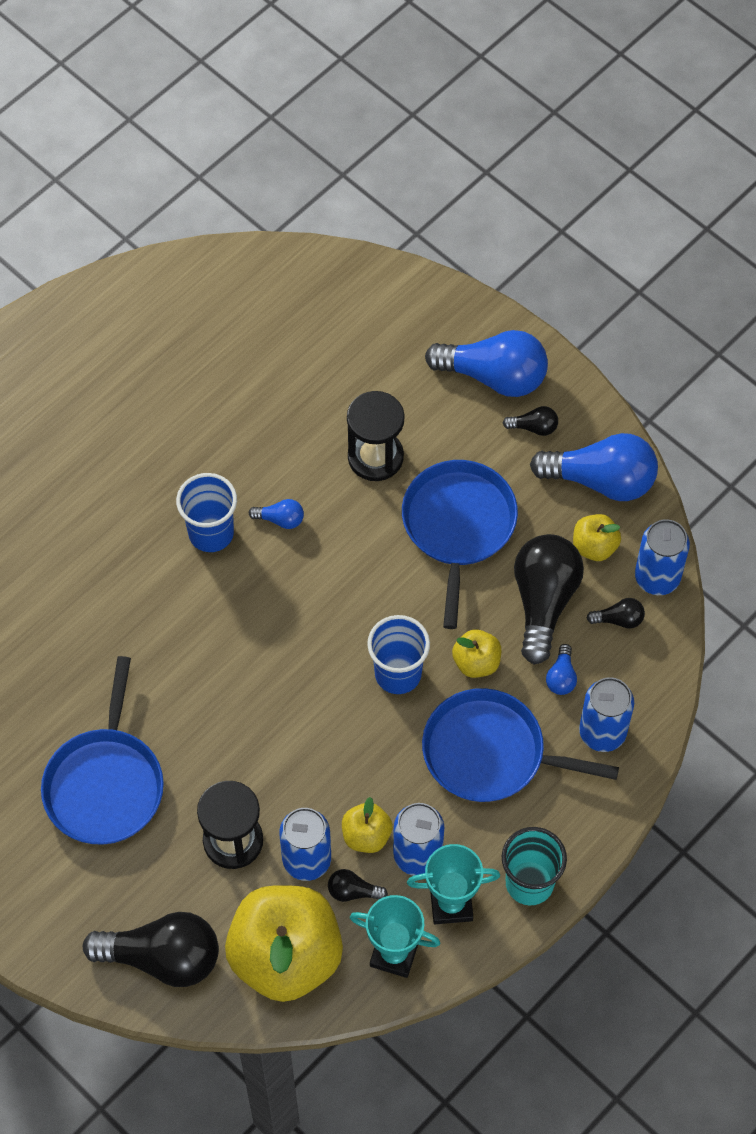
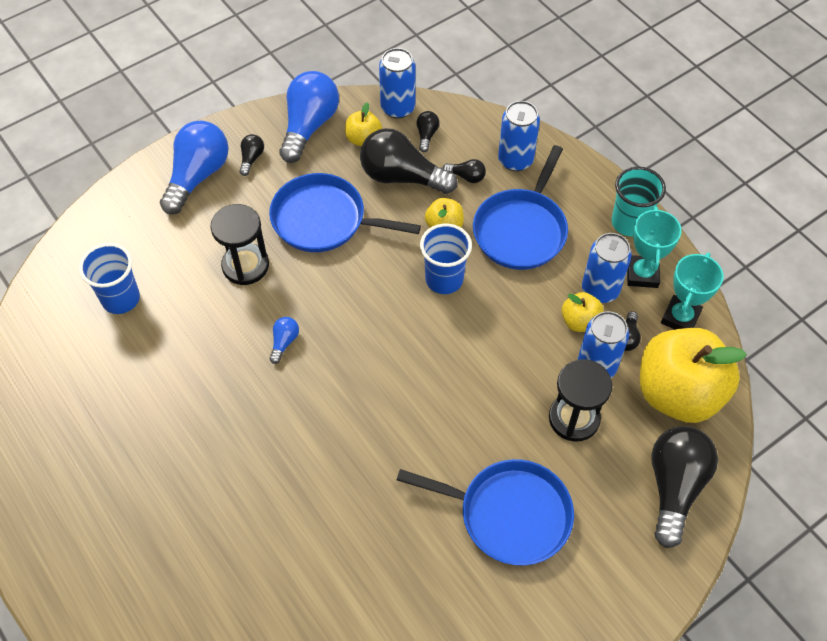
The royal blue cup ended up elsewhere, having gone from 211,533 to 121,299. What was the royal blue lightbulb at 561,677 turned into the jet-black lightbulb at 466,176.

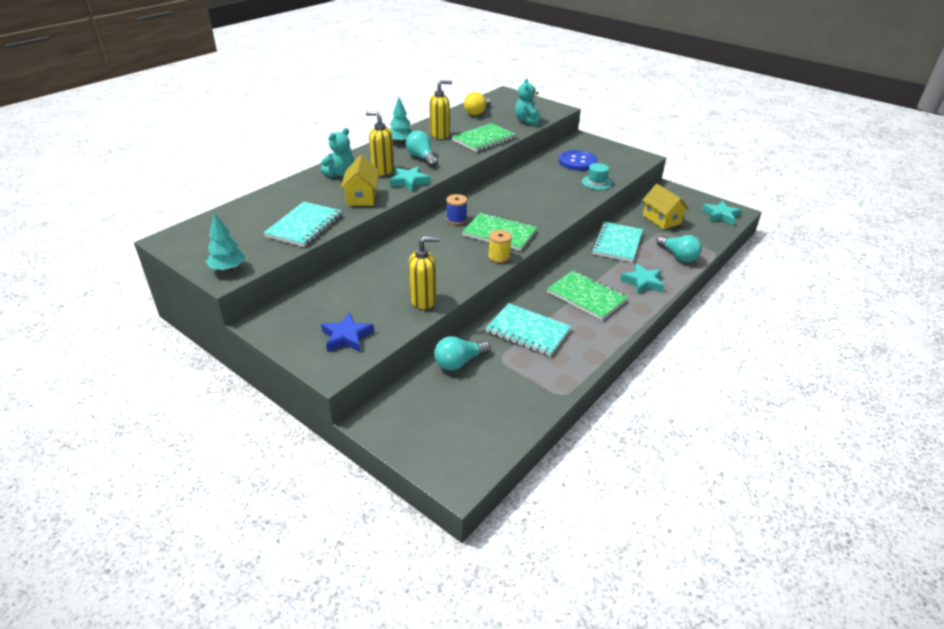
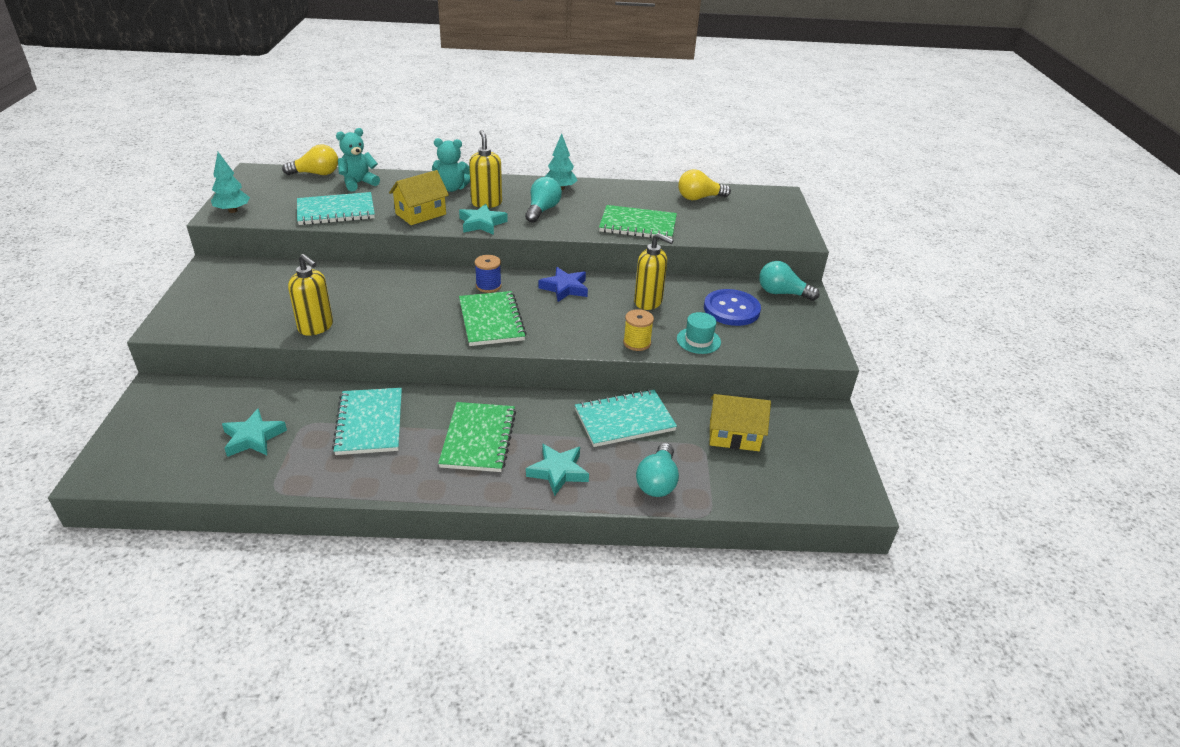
The royal blue five-pointed star ended up elsewhere, having gone from 347,337 to 565,288. The golden pump bottle ended up elsewhere, having gone from 440,135 to 648,302. The teal lightbulb ended up elsewhere, having gone from 459,362 to 782,293. The golden spool ended up elsewhere, having gone from 499,257 to 637,343. The teal stuffed bear ended up elsewhere, having gone from 527,121 to 358,183. The golden house at 661,219 ended up facing another way, 75 degrees clockwise from before. The teal five-pointed star ended up elsewhere, having gone from 720,215 to 253,438. The second view gained the golden lightbulb at 316,174.

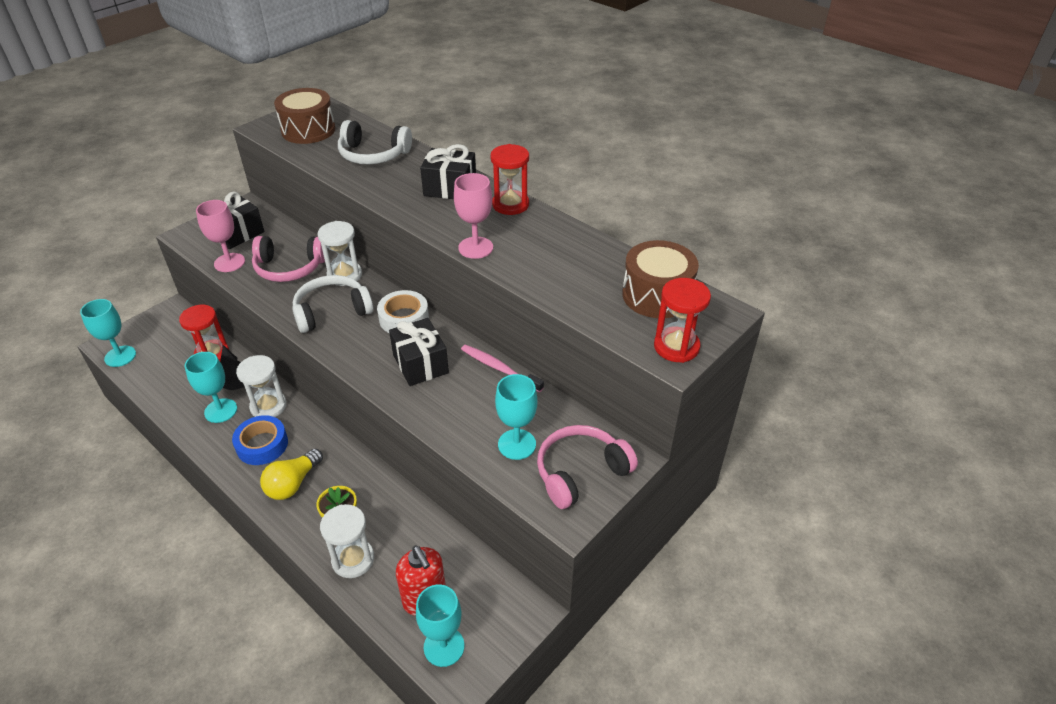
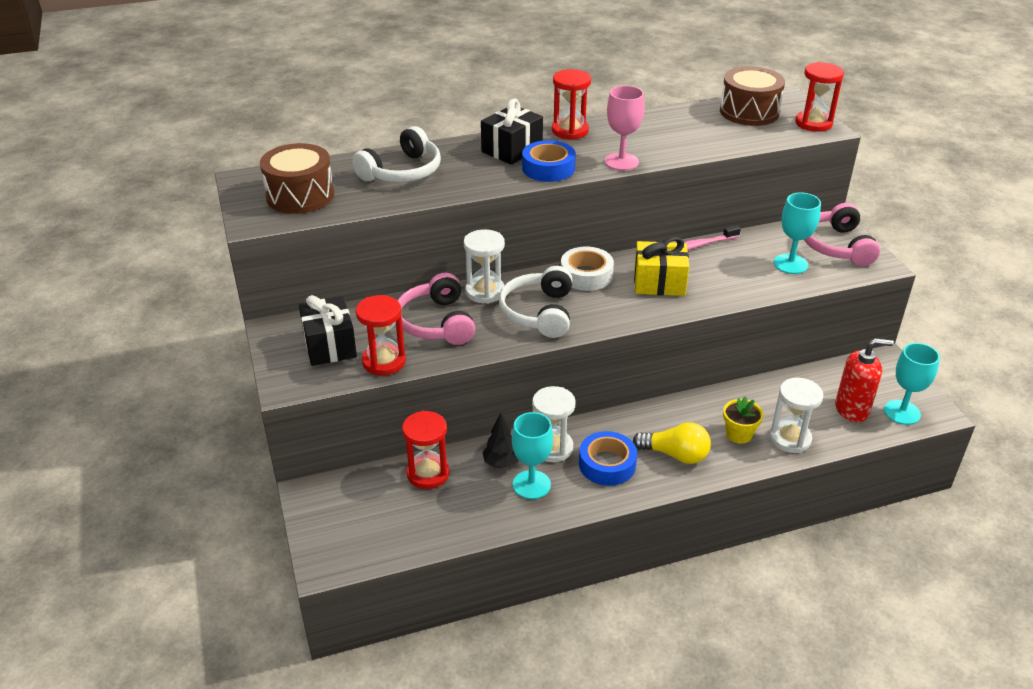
The second view lost the teal wine glass at 120,356. Where the rosy wine glass stood at 229,262, the scarlet sandglass came to stand at 384,361. The rosy headphones at 289,268 ended up facing another way, 135 degrees clockwise from before. The golden lightbulb at 293,483 ended up facing another way, 45 degrees counterclockwise from before. What was the jet-black present at 420,364 turned into the golden present at 659,283. The second view gained the royal blue sticky tape at 548,168.

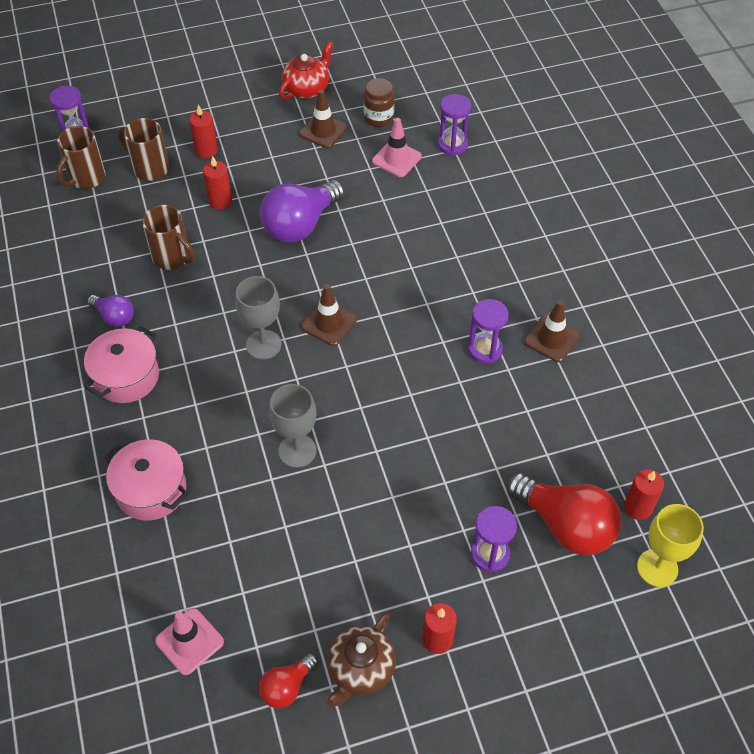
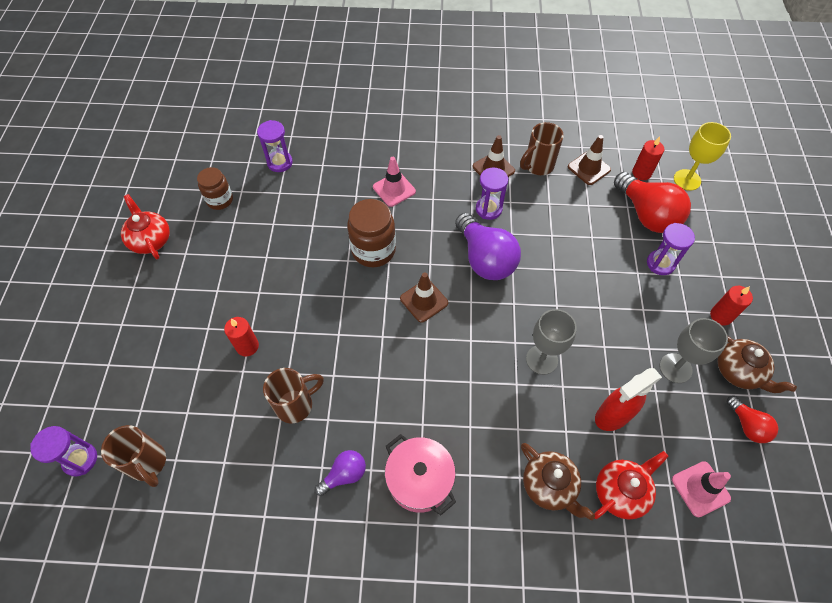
Where the rosy pot stood at 151,490, the russet teapot came to stand at 549,486. The russet tea mug ended up elsewhere, having gone from 149,168 to 537,166. The second view lost the scarlet wax candle at 206,150. The grey wine glass ended up elsewhere, having gone from 263,345 to 675,368. The purple lightbulb ended up elsewhere, having gone from 300,225 to 485,259. The russet road cone ended up elsewhere, having gone from 323,131 to 589,168. The rosy road cone ended up elsewhere, having gone from 396,159 to 394,189. The scarlet lightbulb at 565,525 ended up facing another way, 90 degrees clockwise from before. The second view gained the russet preserve jar at 373,250. The second view gained the scarlet teapot at 621,491. The second view gained the scarlet spray bottle at 612,416.

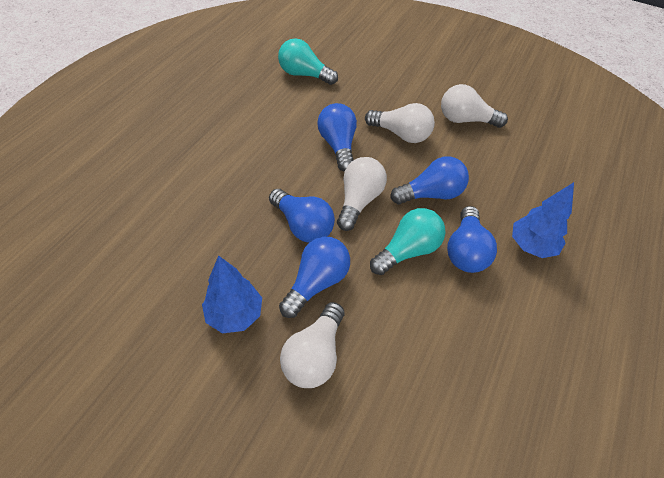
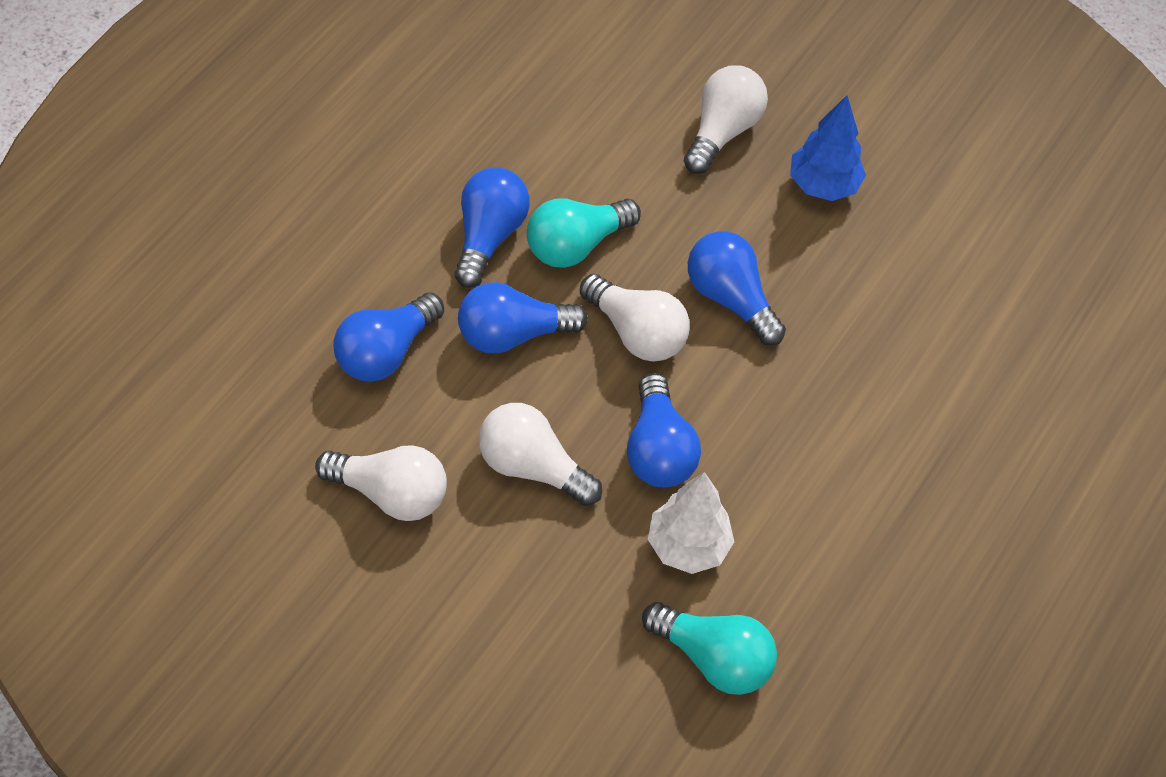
The royal blue lightbulb ended up elsewhere, having gone from 316,283 to 386,352. The white lightbulb at 359,201 ended up facing another way, 75 degrees counterclockwise from before. The second view lost the royal blue tree at 531,246. The second view gained the white tree at 688,546.

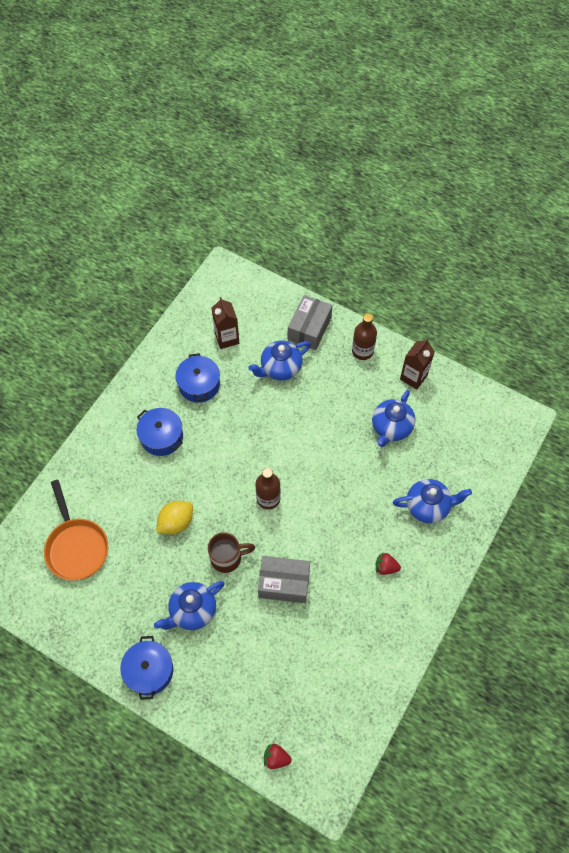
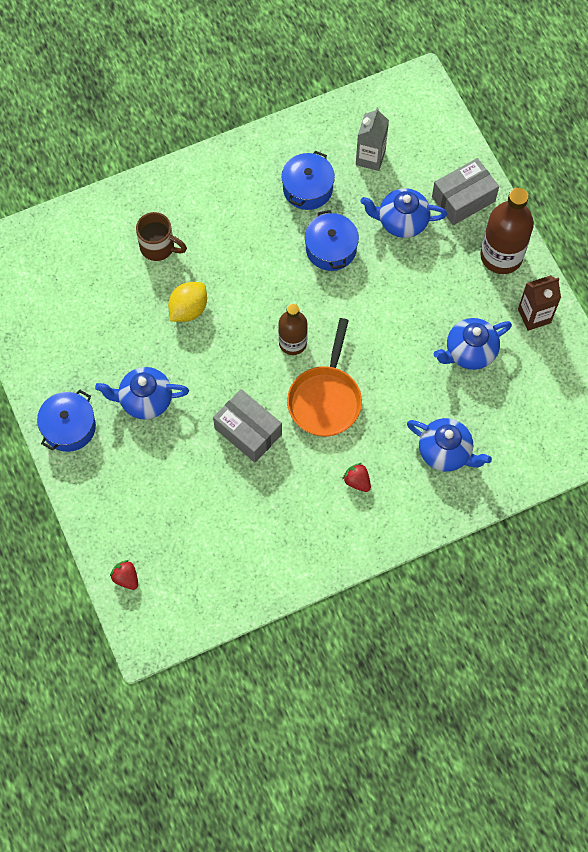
The orange pan ended up elsewhere, having gone from 76,547 to 325,399. The royal blue pot ended up elsewhere, having gone from 162,437 to 331,249. The golden citrus fruit at 176,522 ended up facing another way, 45 degrees counterclockwise from before. The russet tea mug ended up elsewhere, having gone from 227,558 to 159,247. What was the russet juice carton at 227,338 turned into the grey juice carton at 370,158. The size of the russet bottle at 362,351 changed by a factor of 1.56.

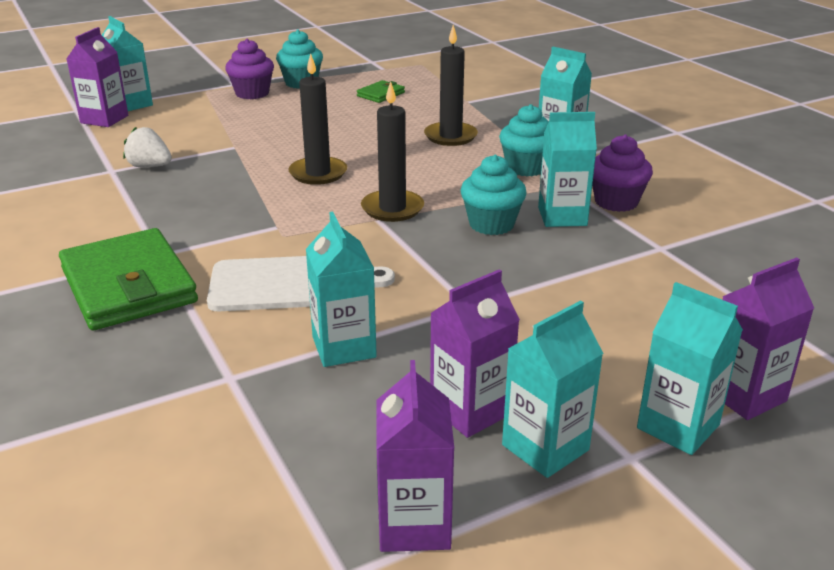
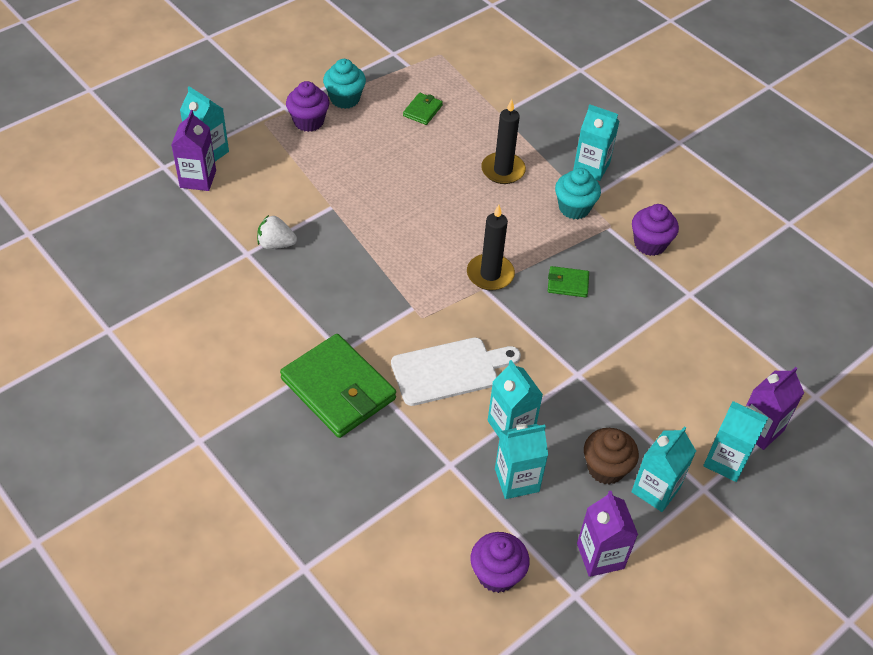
The second view lost the jet-black wax candle at 318,173. Where the purple juice carton stood at 470,410, the russet muffin came to stand at 606,468. Where the teal muffin stood at 491,224, the emerald billfold came to stand at 568,283. The teal juice carton ended up elsewhere, having gone from 562,216 to 516,480. The second view gained the purple muffin at 497,574.

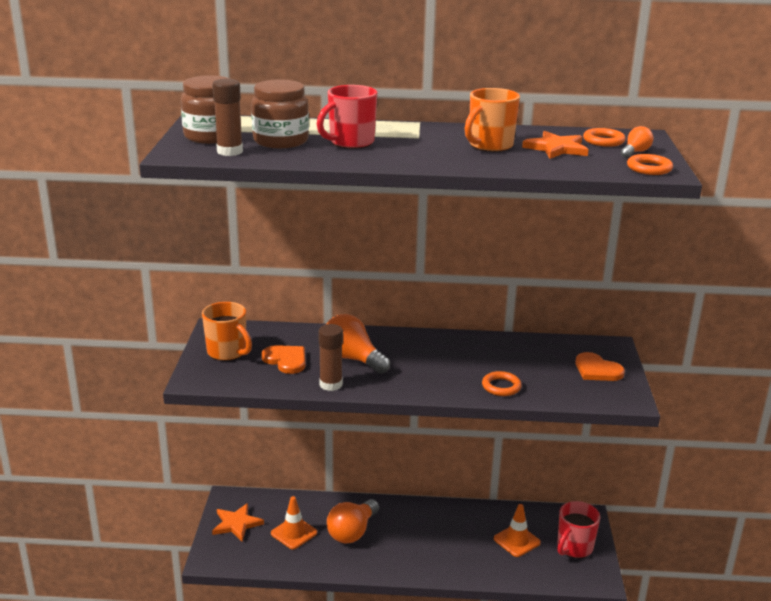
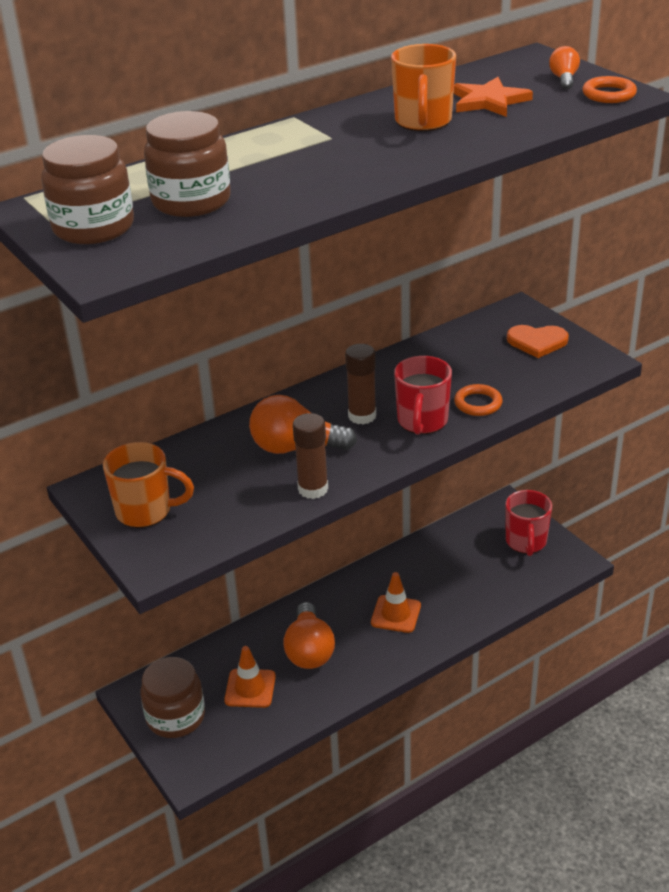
The russet stick of glue ended up elsewhere, having gone from 230,151 to 362,416. Where the orange five-pointed star stood at 236,524, the russet preserve jar came to stand at 175,717. The second view lost the orange heart shape at 286,360. The scarlet tea mug ended up elsewhere, having gone from 350,143 to 422,422. The orange road cone ended up elsewhere, having gone from 517,541 to 396,614. The second view lost the orange hoop at 603,141.

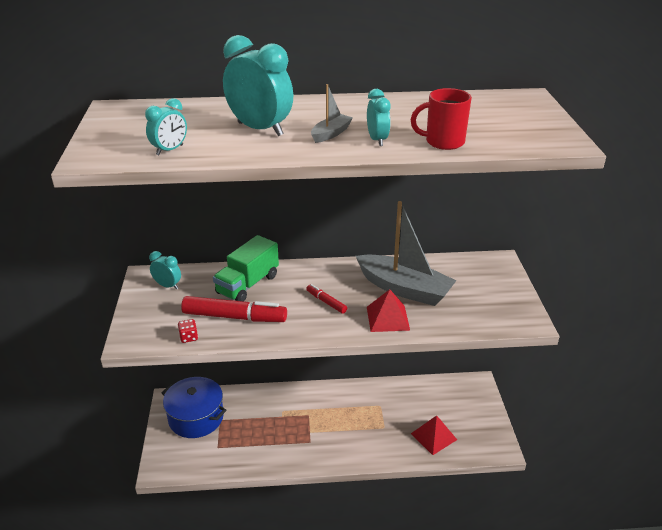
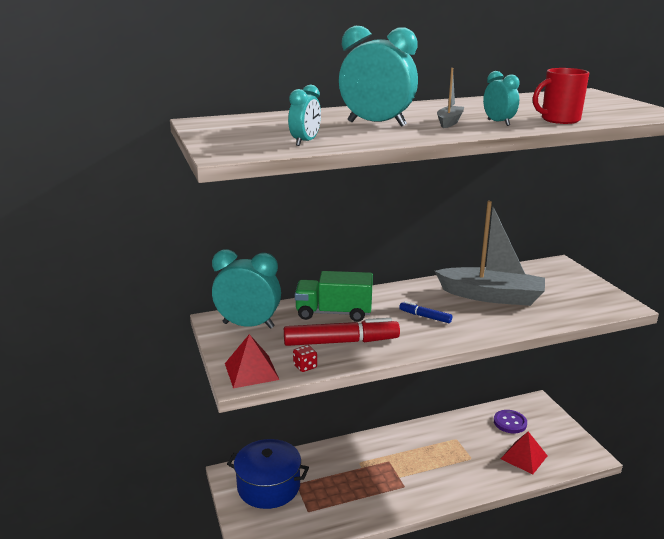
The size of the teal alarm clock at 167,286 changed by a factor of 1.88. The emerald toy truck at 247,284 ended up facing another way, 75 degrees clockwise from before. What was the scarlet marker pen at 326,302 turned into the royal blue marker pen at 425,316. The scarlet solid pyramid ended up elsewhere, having gone from 387,318 to 251,371. The second view gained the purple button at 510,422.

